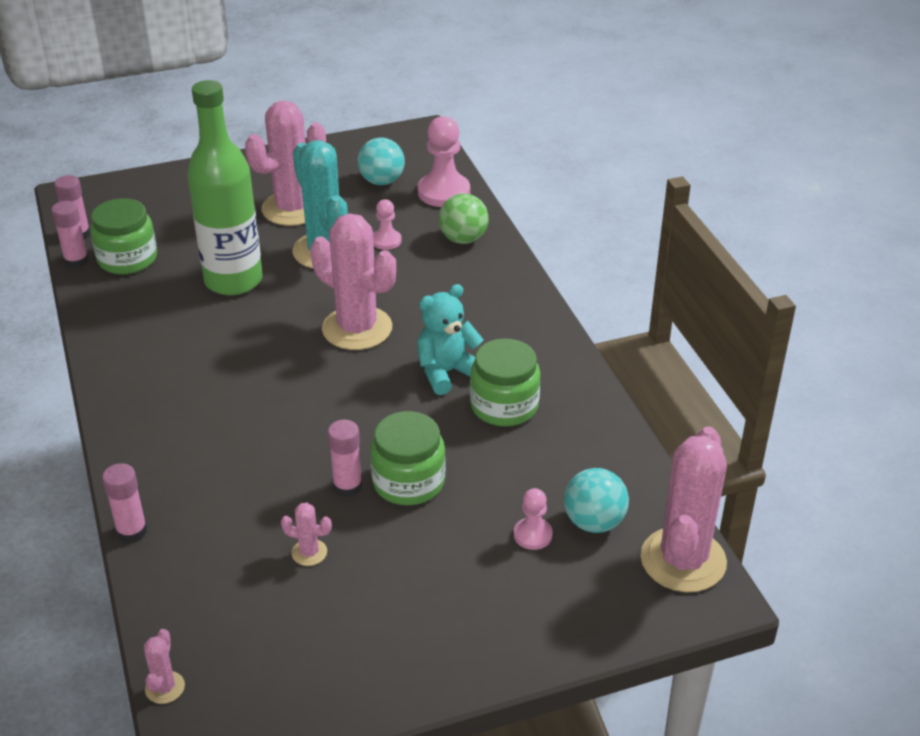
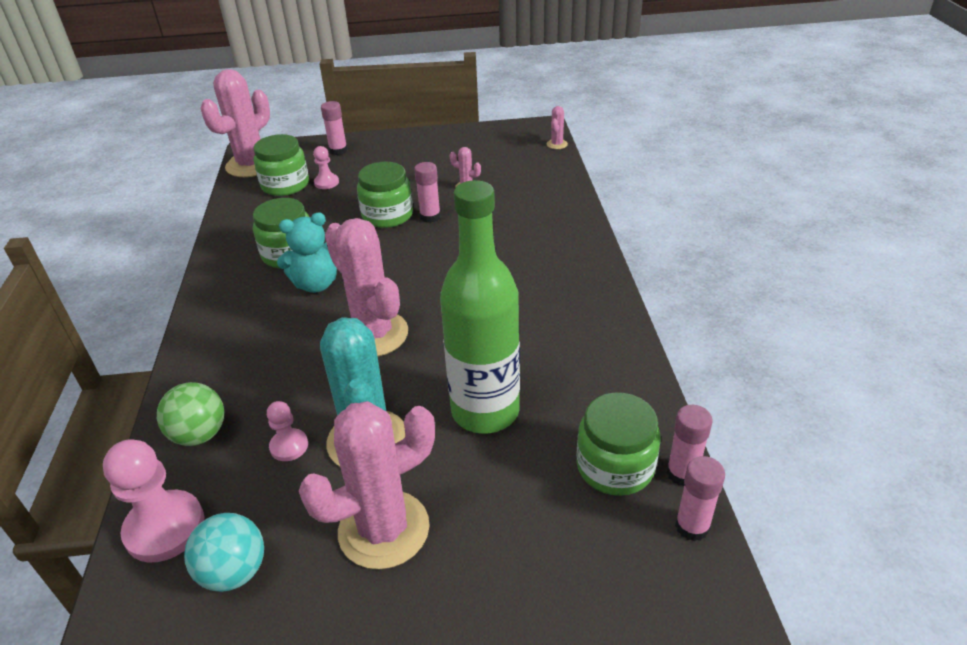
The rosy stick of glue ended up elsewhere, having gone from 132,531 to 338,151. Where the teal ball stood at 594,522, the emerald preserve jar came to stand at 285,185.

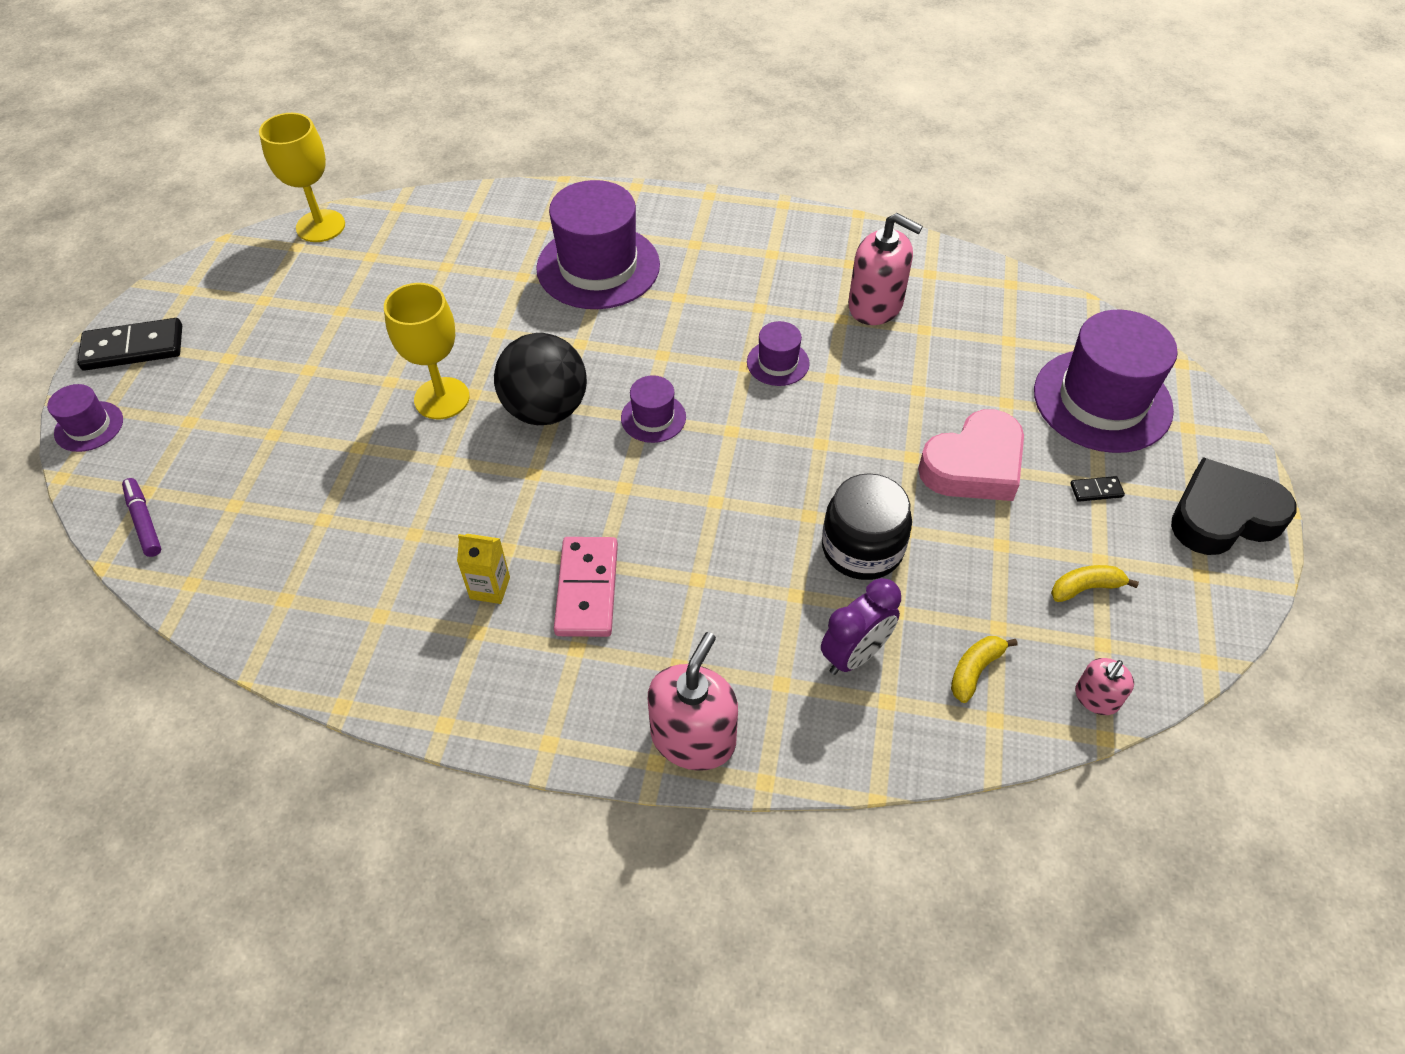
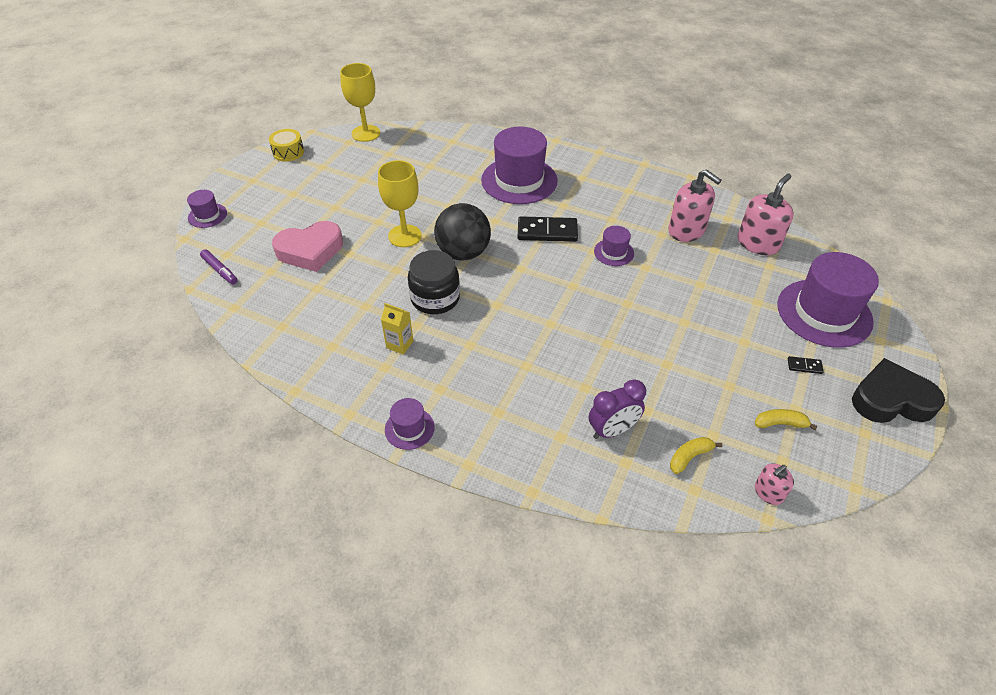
The jet-black domino piece ended up elsewhere, having gone from 133,348 to 547,232. The purple marker pen at 144,522 ended up facing another way, 150 degrees clockwise from before. The second view lost the rosy domino piece at 587,589. The purple top hat ended up elsewhere, having gone from 653,418 to 409,428. The rosy pump bottle ended up elsewhere, having gone from 693,738 to 758,243. The jet-black preserve jar ended up elsewhere, having gone from 862,548 to 435,298. The rosy heart shape ended up elsewhere, having gone from 974,465 to 310,251. The second view gained the golden snare drum at 288,152.

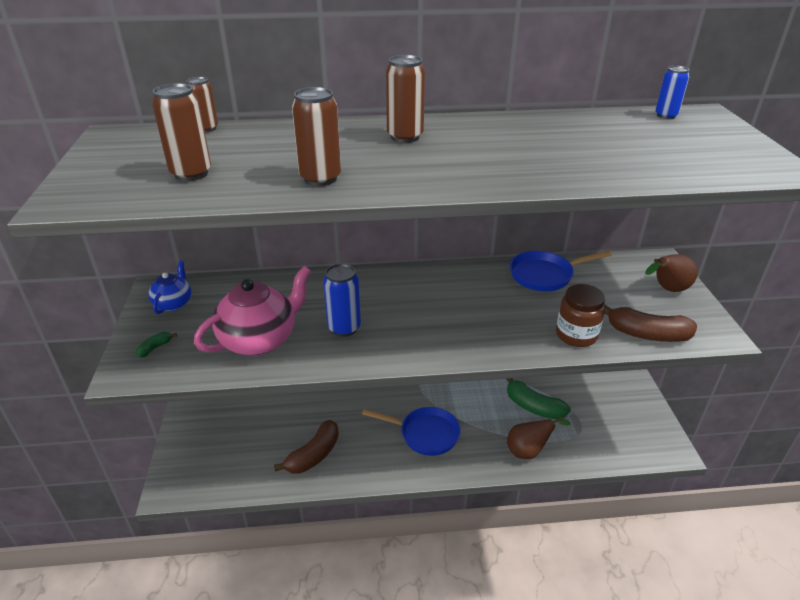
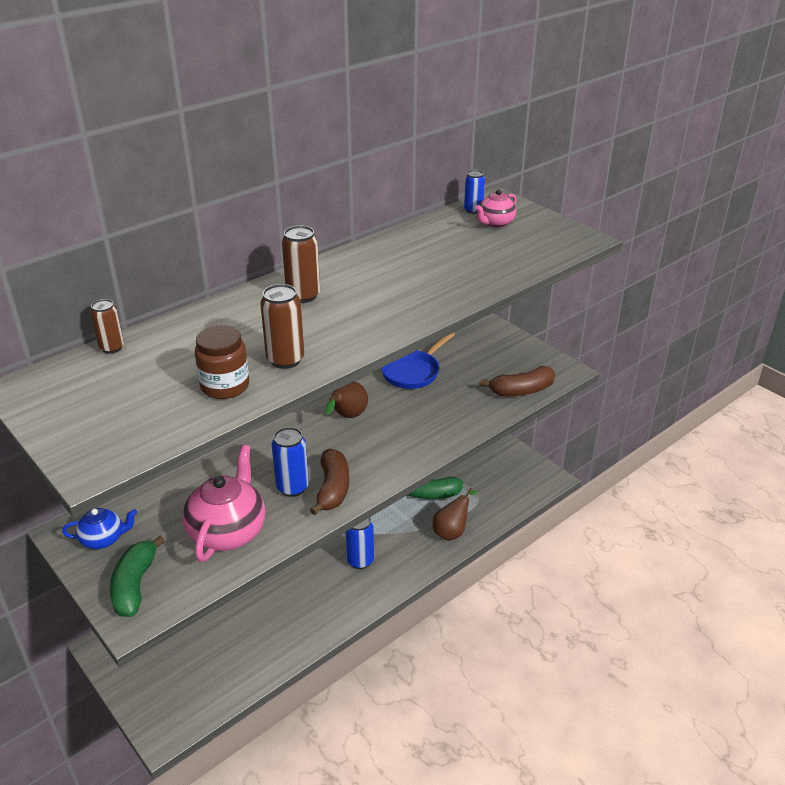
The size of the emerald toy banana at 155,348 changed by a factor of 2.15. The royal blue teapot at 173,303 ended up facing another way, 105 degrees clockwise from before. The second view lost the russet soda can at 191,174. The russet toy banana ended up elsewhere, having gone from 314,455 to 333,489. Where the royal blue pan stood at 425,434, the royal blue soda can came to stand at 360,560. The russet preserve jar ended up elsewhere, having gone from 576,335 to 225,386. The russet pear fruit ended up elsewhere, having gone from 667,289 to 347,416. The second view gained the rosy teapot at 495,223.

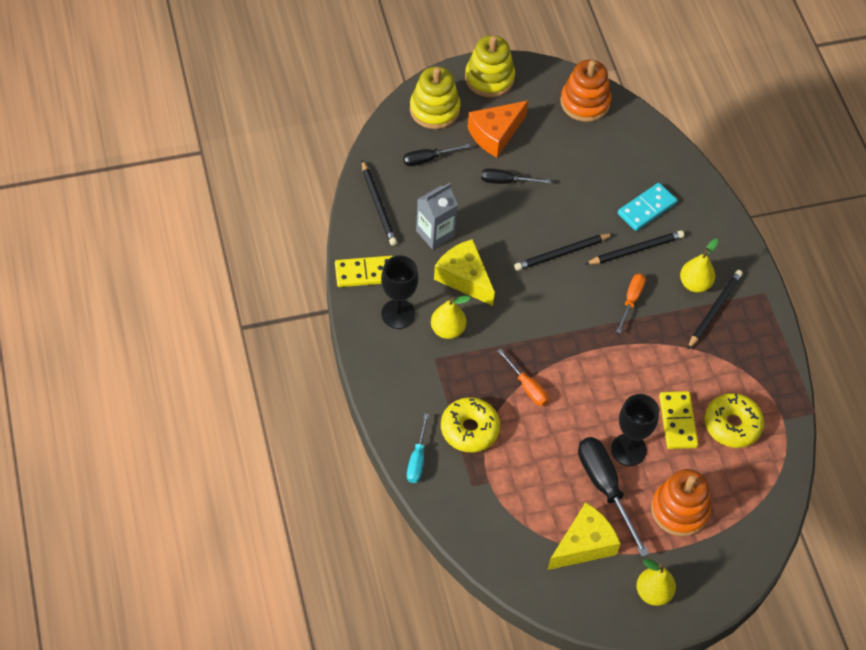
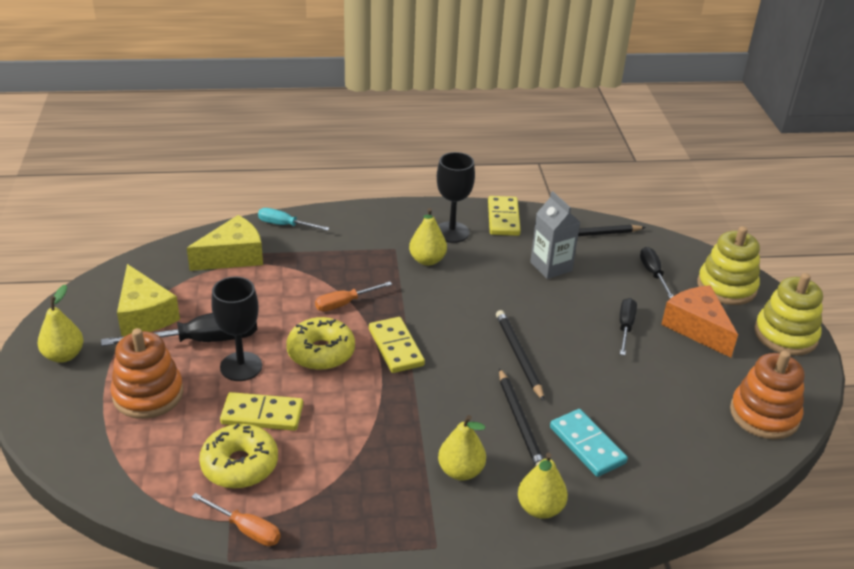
The golden piece of cheese ended up elsewhere, having gone from 464,278 to 233,256. The golden glazed donut ended up elsewhere, having gone from 469,429 to 321,352. The orange flat screwdriver ended up elsewhere, having gone from 631,300 to 246,529. The second view lost the jet-black pencil at 714,310. The second view gained the golden domino piece at 395,347. The second view gained the golden pear fruit at 540,508.

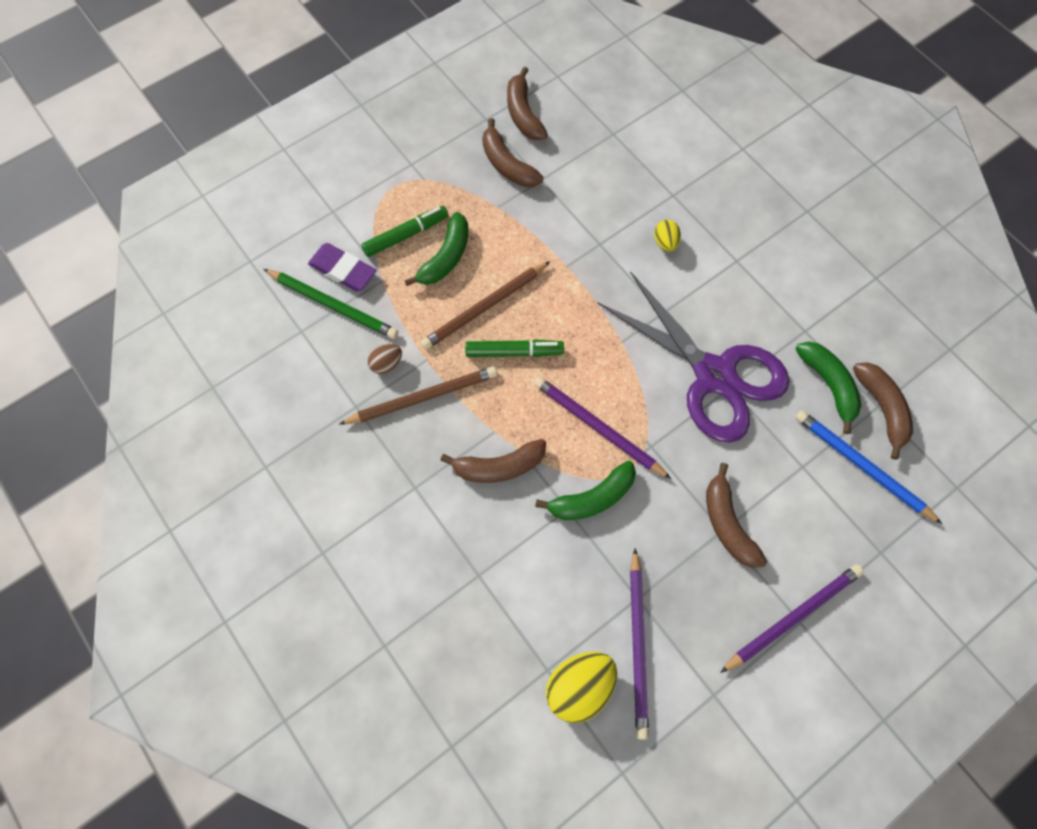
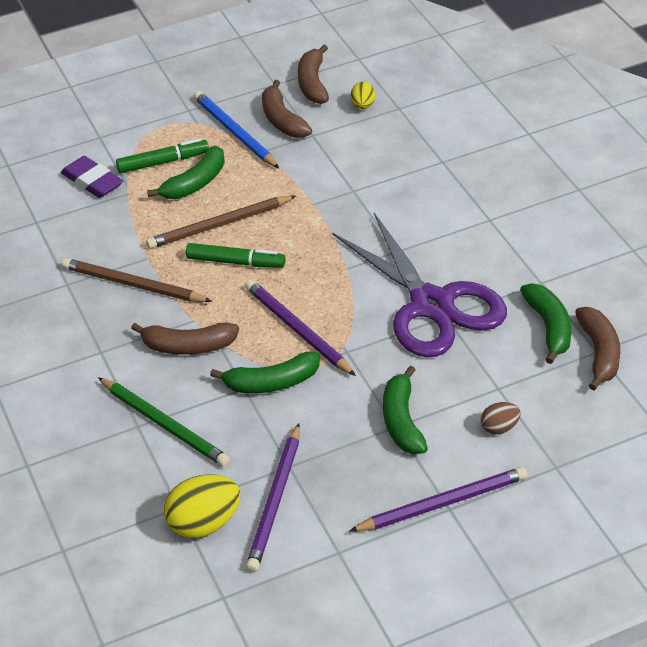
The emerald pencil ended up elsewhere, having gone from 333,305 to 164,424. The russet pencil at 422,397 ended up facing another way, 150 degrees counterclockwise from before. The russet egg ended up elsewhere, having gone from 386,364 to 499,428. The golden egg ended up elsewhere, having gone from 665,242 to 363,106. What was the russet toy banana at 727,523 turned into the emerald toy banana at 402,421. The royal blue pencil ended up elsewhere, having gone from 862,466 to 234,132.

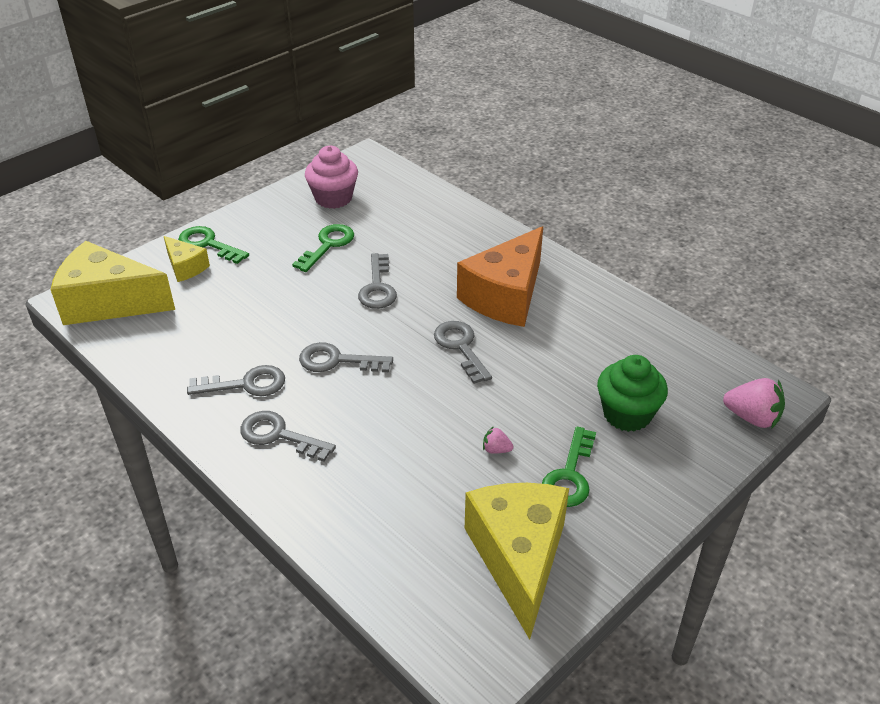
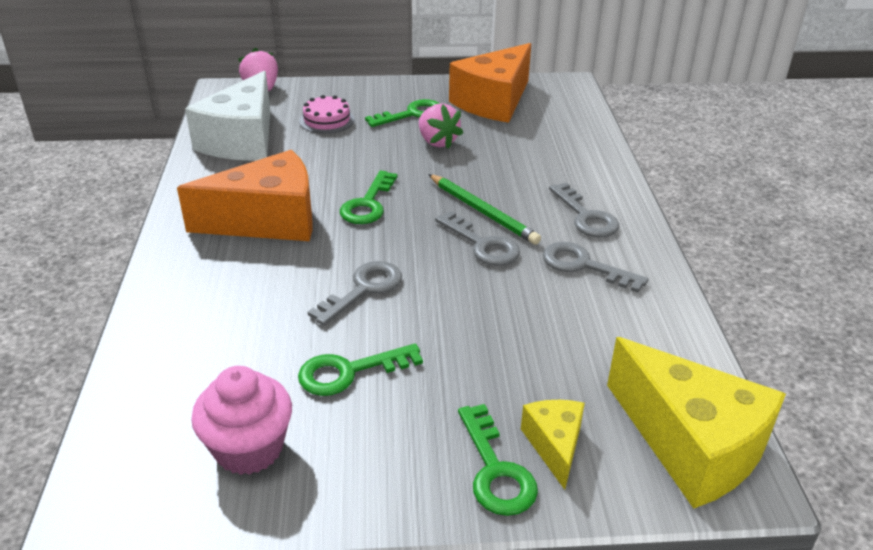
What was the grey door key at 460,347 turned into the emerald door key at 368,204. What was the golden piece of cheese at 518,558 turned into the orange piece of cheese at 494,102. The size of the rosy berry at 496,449 changed by a factor of 1.95. Where the emerald muffin stood at 627,414, the rosy gateau came to stand at 327,120. The second view gained the white piece of cheese at 242,140. The second view gained the emerald pencil at 482,211.

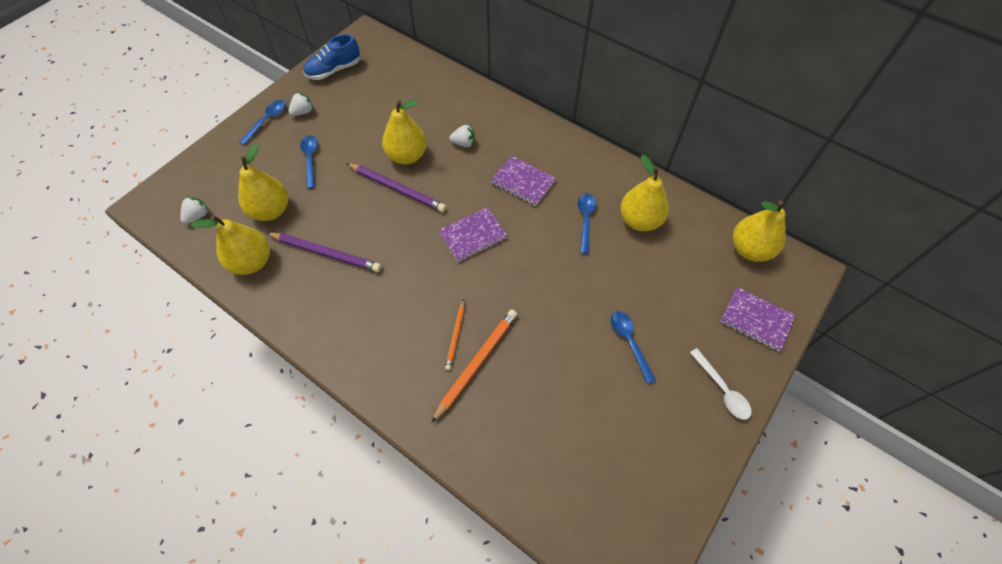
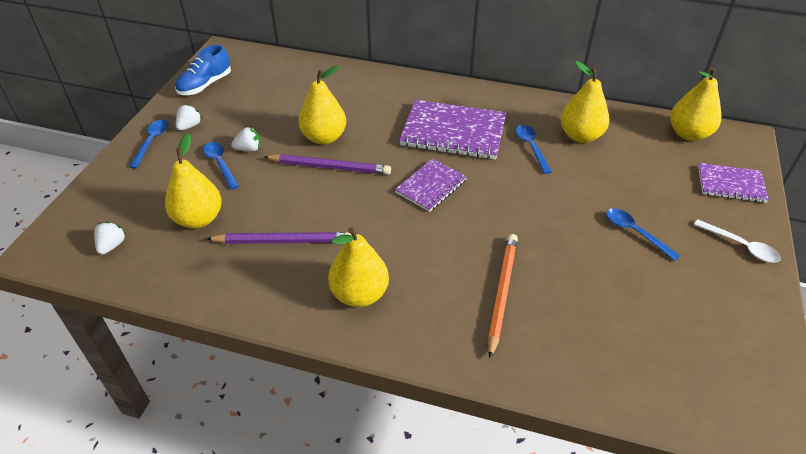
The golden pear fruit ended up elsewhere, having gone from 252,262 to 359,294. The second view lost the orange pencil at 455,335. The white berry ended up elsewhere, having gone from 464,143 to 249,149. The size of the purple notebook at 523,182 changed by a factor of 1.71.

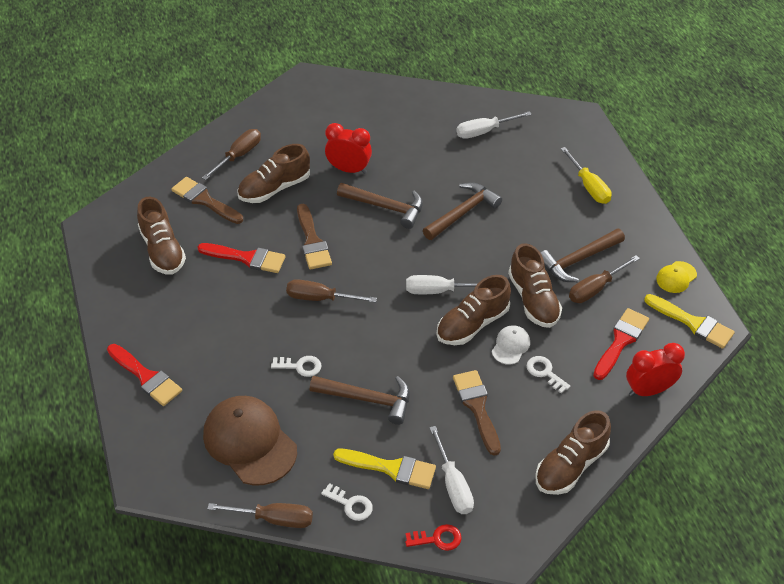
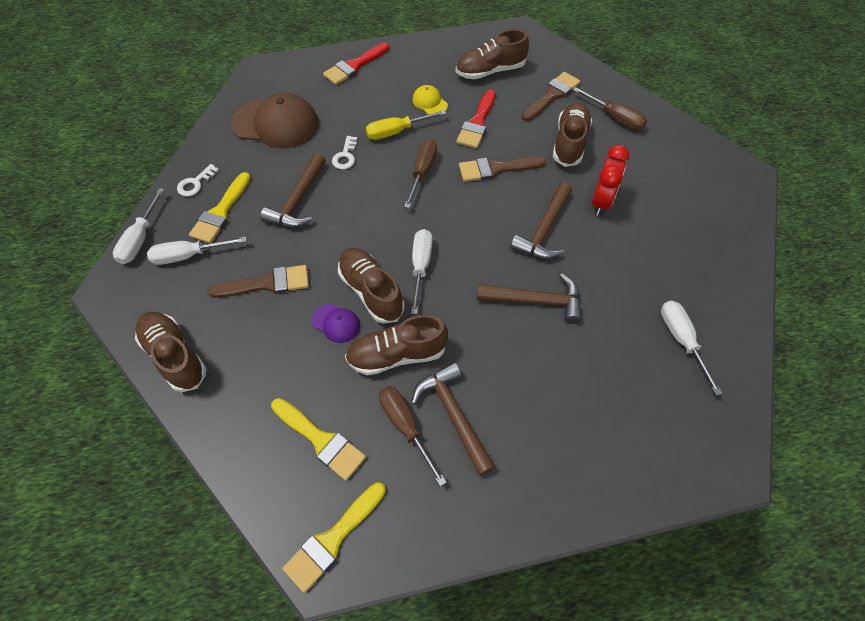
The russet peaked cap at 249,442 ended up facing another way, 45 degrees clockwise from before. The second view lost the russet flat screwdriver at 274,519. The russet sneaker at 274,188 ended up facing another way, 45 degrees clockwise from before. Where the scarlet door key stood at 438,539, the white flat screwdriver came to stand at 140,239. The russet hammer at 463,212 ended up facing another way, 45 degrees counterclockwise from before. What was the white peaked cap at 510,346 turned into the purple peaked cap at 336,323. The second view lost the white door key at 545,372. The golden flat screwdriver ended up elsewhere, having gone from 589,186 to 396,132. What was the scarlet paintbrush at 621,341 turned into the golden paintbrush at 321,440. The second view lost the scarlet alarm clock at 648,390. The golden peaked cap ended up elsewhere, having gone from 676,277 to 430,102.

